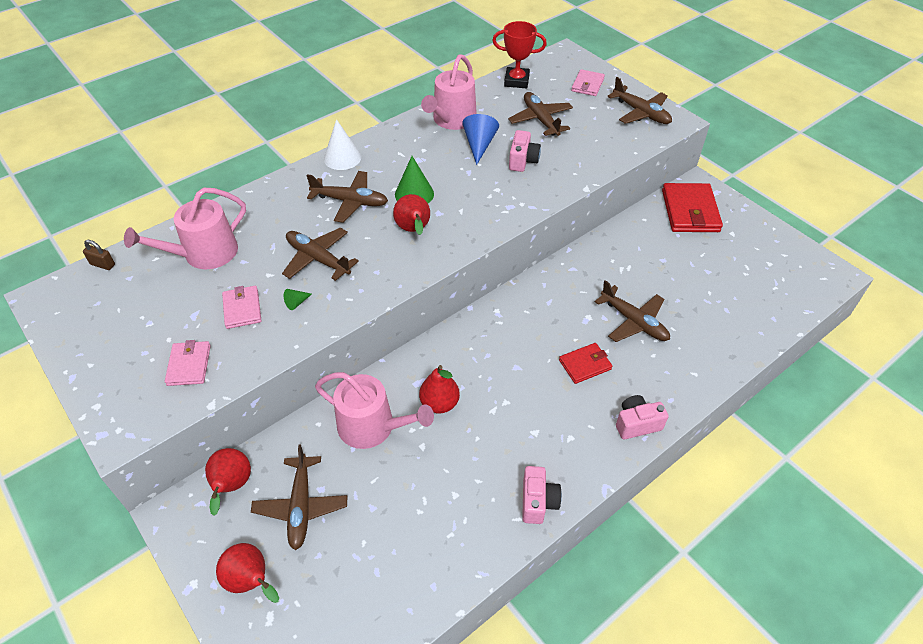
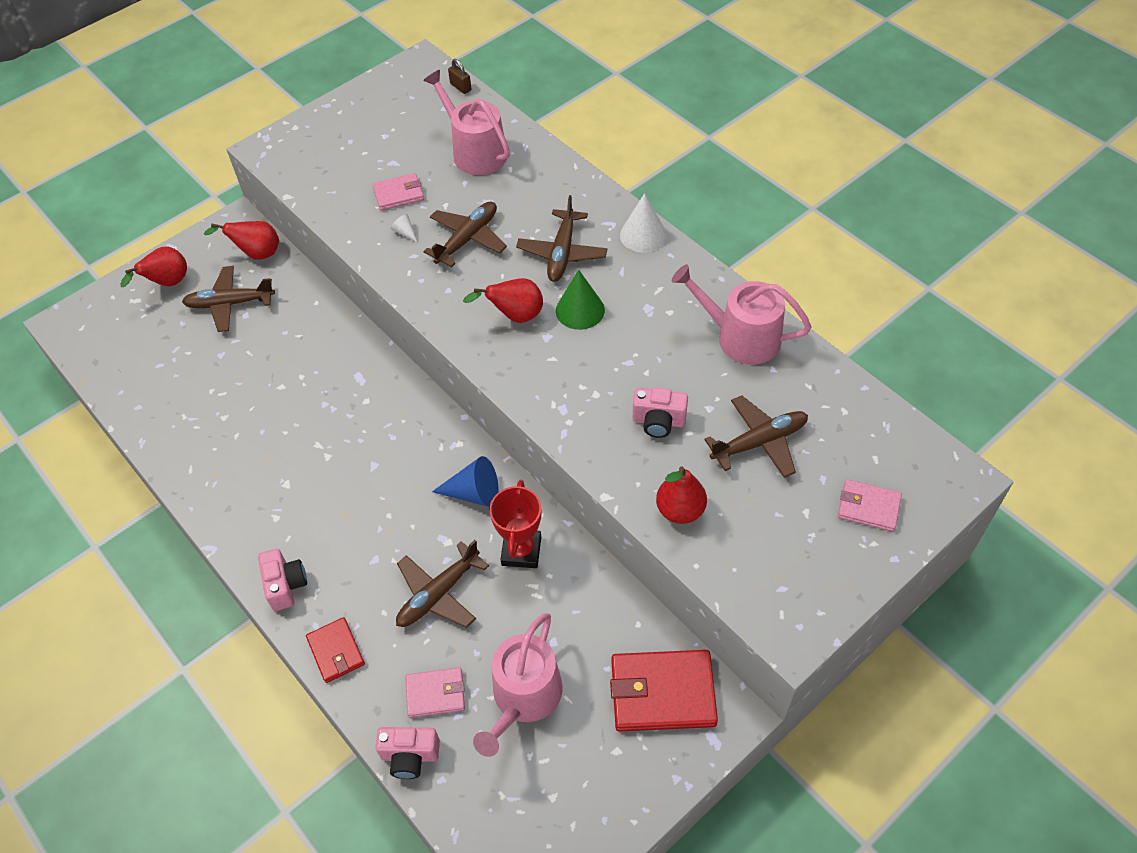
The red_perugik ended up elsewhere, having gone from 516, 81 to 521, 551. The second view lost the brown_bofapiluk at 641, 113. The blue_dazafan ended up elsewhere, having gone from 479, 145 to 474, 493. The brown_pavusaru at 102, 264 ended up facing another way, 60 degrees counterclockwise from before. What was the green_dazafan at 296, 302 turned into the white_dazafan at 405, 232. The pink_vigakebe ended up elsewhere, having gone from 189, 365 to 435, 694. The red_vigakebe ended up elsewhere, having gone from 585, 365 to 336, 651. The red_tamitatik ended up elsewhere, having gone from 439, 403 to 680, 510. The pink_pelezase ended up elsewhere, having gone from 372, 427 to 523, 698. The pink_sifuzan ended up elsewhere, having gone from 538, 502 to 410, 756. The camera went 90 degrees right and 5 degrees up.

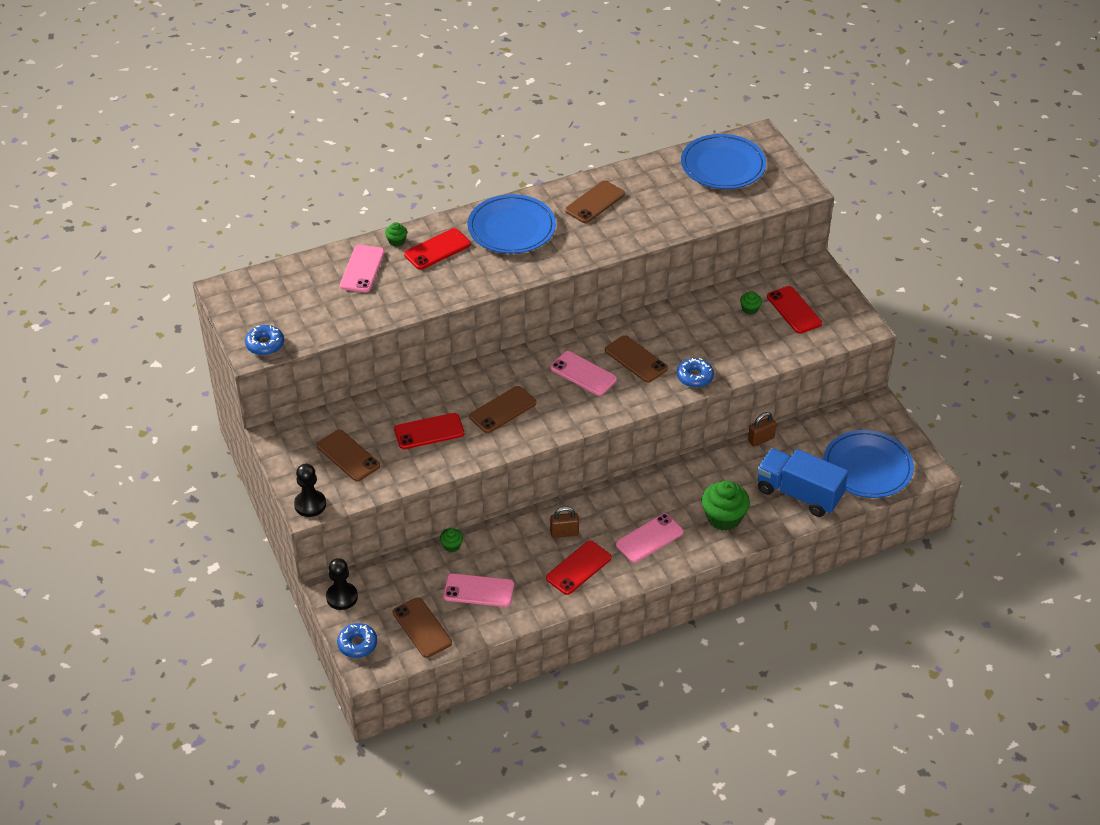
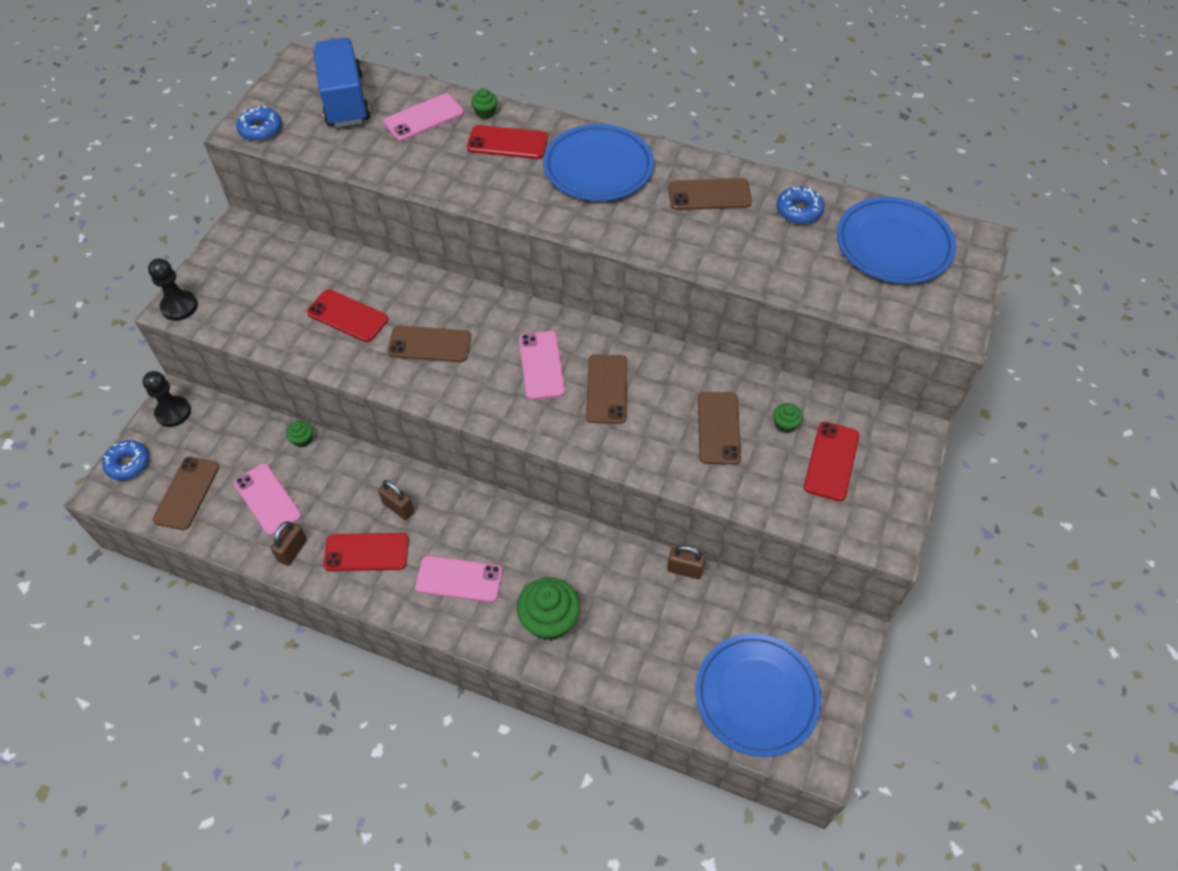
The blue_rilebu ended up elsewhere, having gone from 694, 377 to 798, 211. The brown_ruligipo ended up elsewhere, having gone from 348, 456 to 718, 428. The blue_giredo ended up elsewhere, having gone from 799, 494 to 345, 101. The second view gained the brown_pavusaru at 292, 550. The camera went 45 degrees right and 10 degrees up.

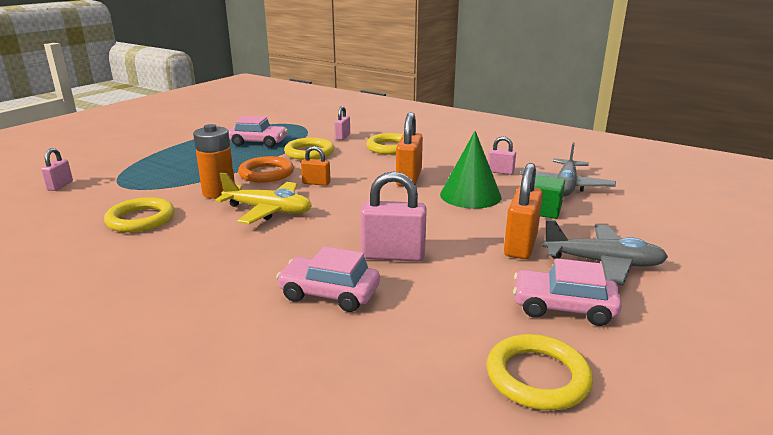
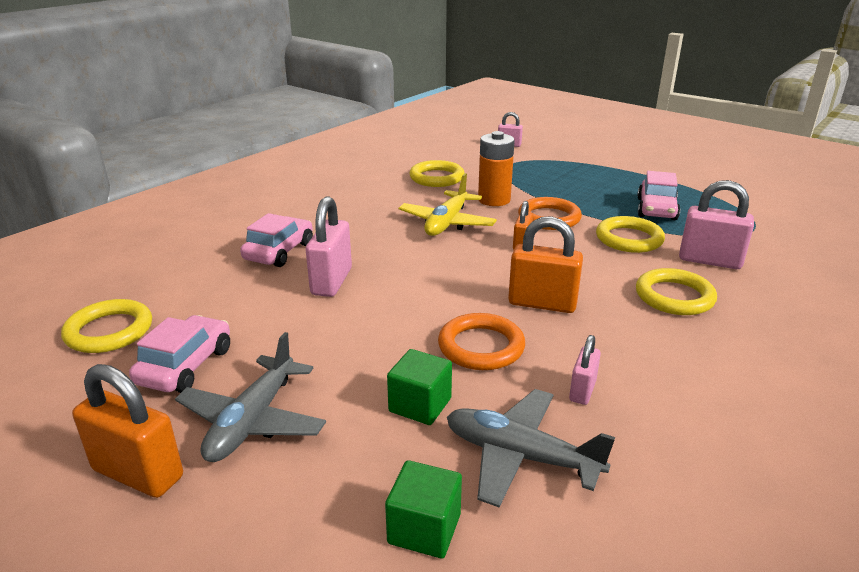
The size of the pink_pavusaru at 342, 137 changed by a factor of 1.77. Where the green_dazafan stood at 470, 195, the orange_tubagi came to stand at 481, 347. The orange_pavusaru ended up elsewhere, having gone from 520, 245 to 138, 473. The second view gained the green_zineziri at 424, 529. The camera went 95 degrees right and 5 degrees up.

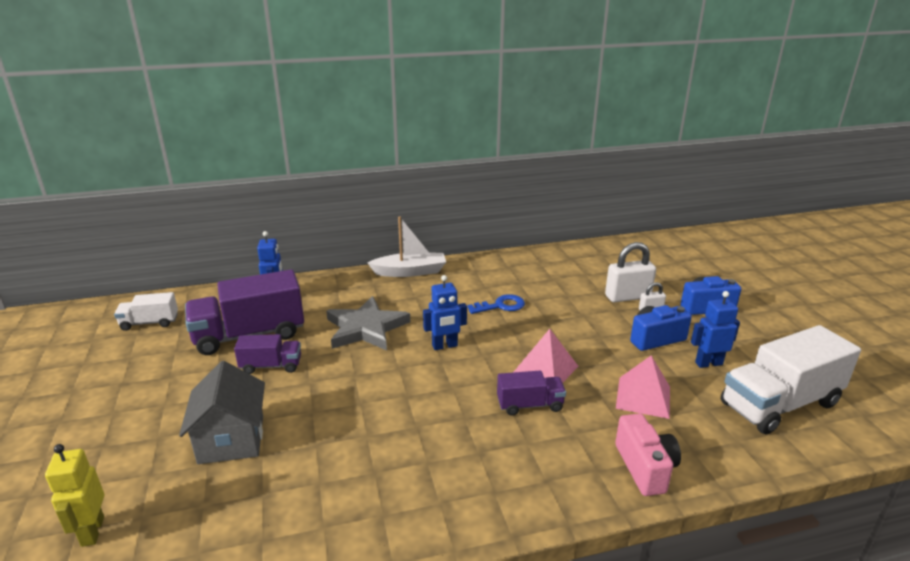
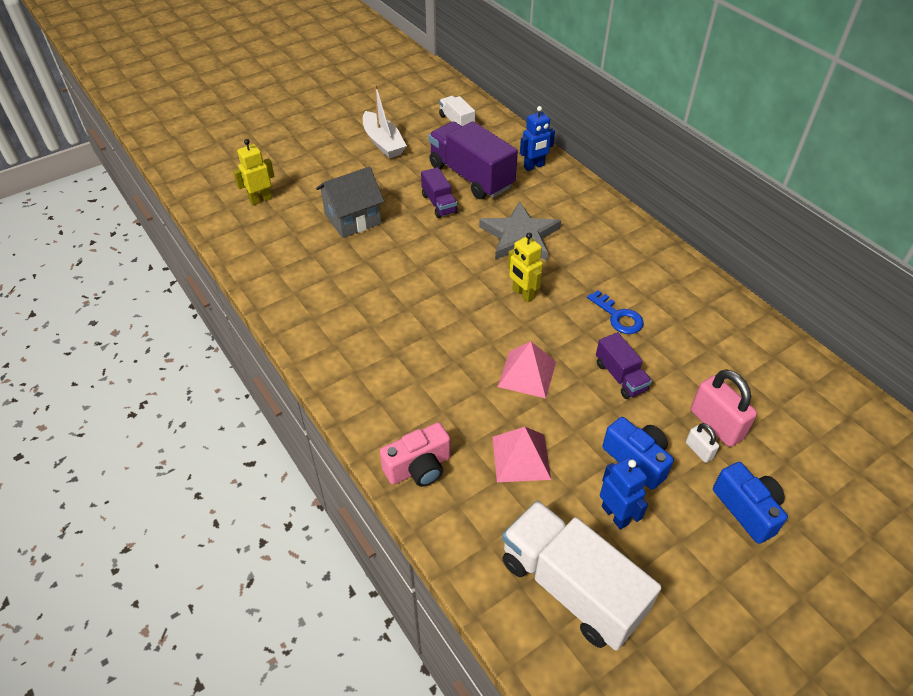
The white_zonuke ended up elsewhere, having gone from 410, 272 to 383, 143. What was the white_pavusaru at 627, 297 turned into the pink_pavusaru at 716, 424. What was the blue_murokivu at 444, 346 turned into the yellow_murokivu at 523, 294. The purple_giredo ended up elsewhere, having gone from 530, 405 to 620, 376. The camera went 70 degrees right and 20 degrees up.

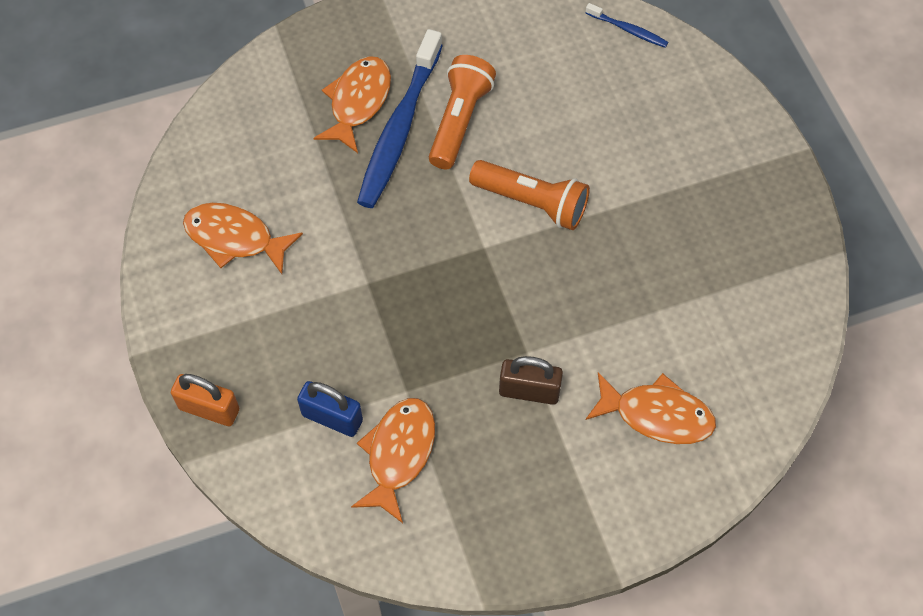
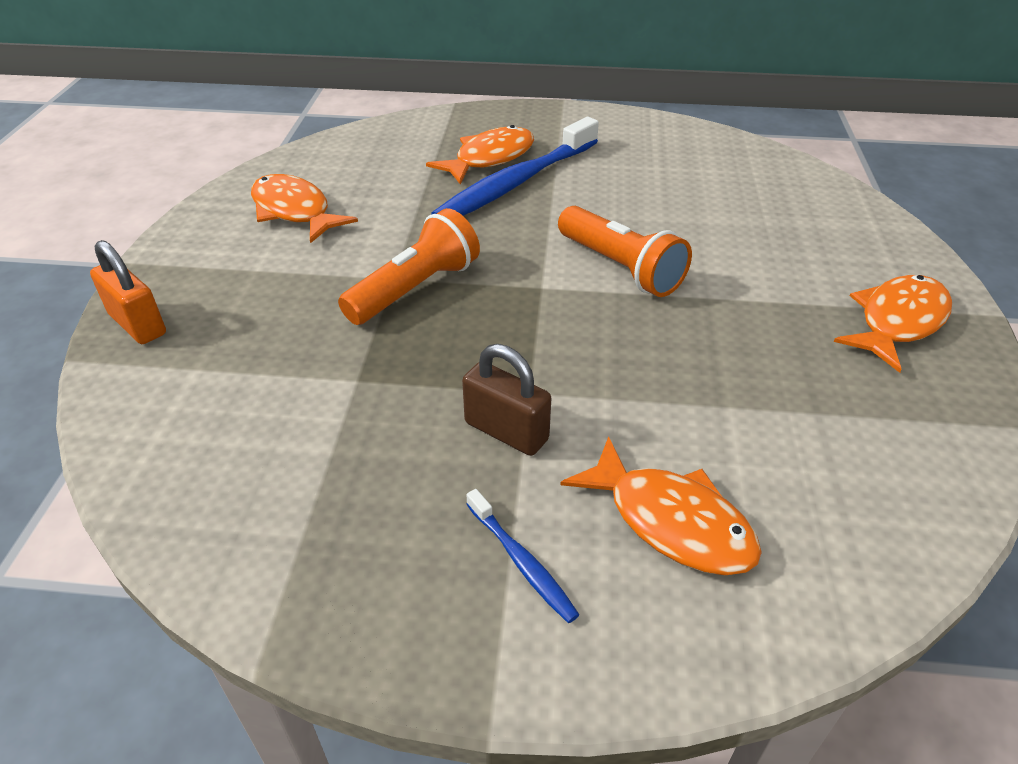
The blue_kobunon ended up elsewhere, having gone from 628, 30 to 522, 561. The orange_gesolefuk ended up elsewhere, having gone from 459, 120 to 415, 289. The second view lost the blue_pavusaru at 332, 417. The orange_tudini ended up elsewhere, having gone from 398, 454 to 897, 322. The camera went 25 degrees right and 20 degrees down.

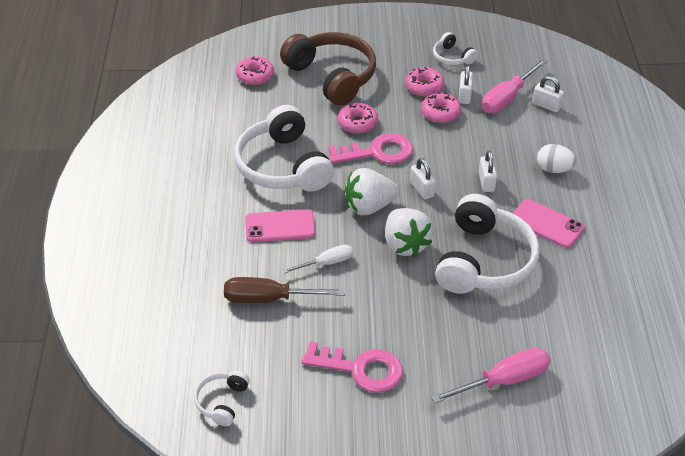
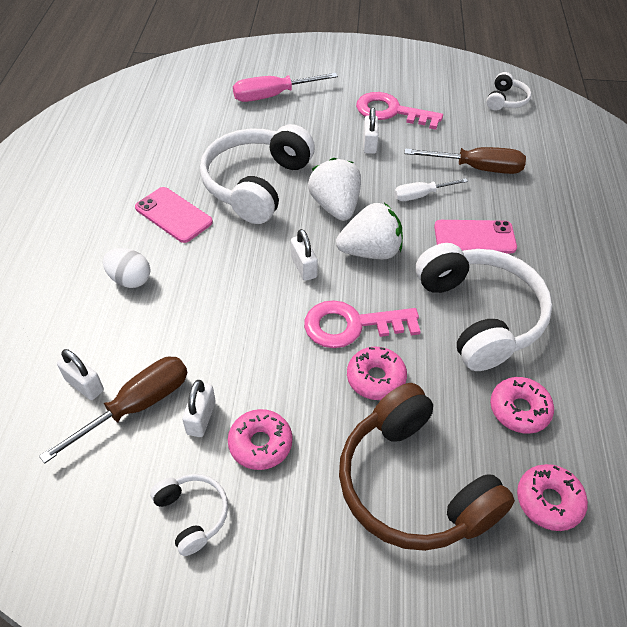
What was the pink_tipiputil at 507, 98 turned into the brown_tipiputil at 136, 406. The pink_rilebu ended up elsewhere, having gone from 440, 113 to 519, 410. The white_pavusaru ended up elsewhere, having gone from 486, 182 to 369, 144. The camera went 175 degrees left and 5 degrees up.

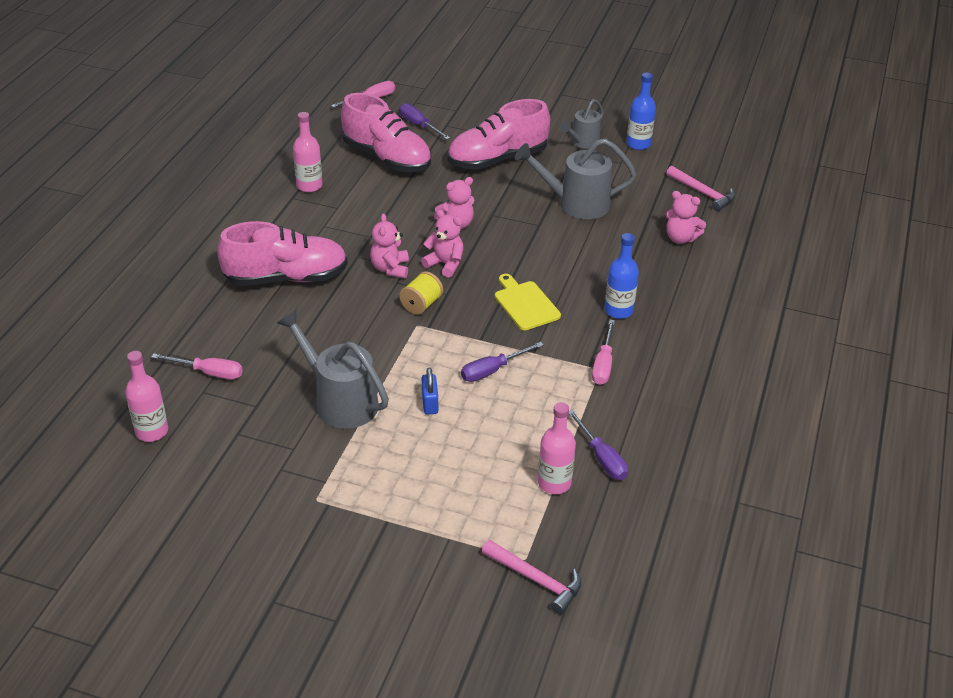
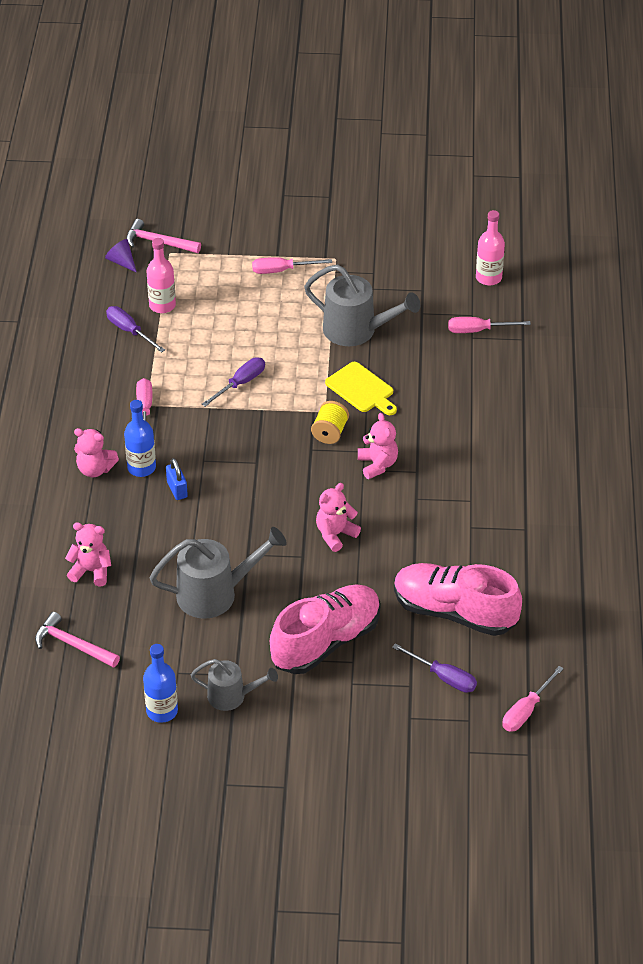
The grey_pelezase at 582, 142 ended up facing another way, 75 degrees clockwise from before. The second view lost the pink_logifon at 309, 186. The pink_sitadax ended up elsewhere, having gone from 445, 264 to 95, 469. The second view lost the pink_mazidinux at 286, 278. The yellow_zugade ended up elsewhere, having gone from 525, 304 to 361, 389. The blue_pavusaru ended up elsewhere, having gone from 430, 403 to 177, 489. The second view gained the purple_dazafan at 121, 262. The second view gained the pink_tipiputil at 281, 270. The camera went 165 degrees right and 5 degrees up.

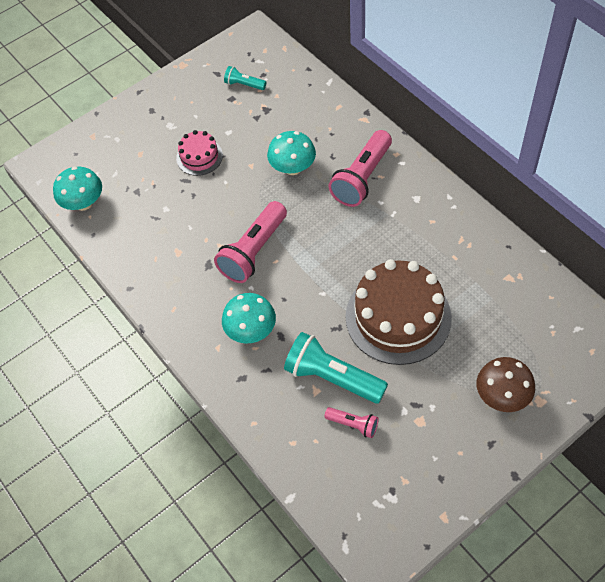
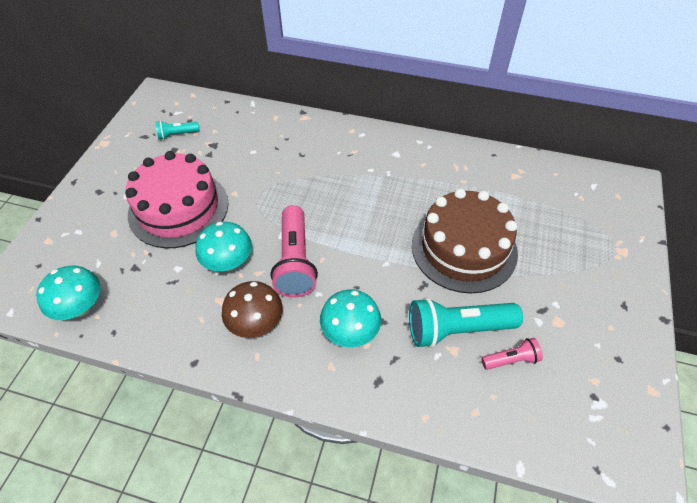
The size of the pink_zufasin at 199, 157 changed by a factor of 1.99. The second view lost the pink_gesolefuk at 362, 178. The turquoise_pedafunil ended up elsewhere, having gone from 293, 168 to 228, 262. The brown_pedafunil ended up elsewhere, having gone from 502, 396 to 256, 323. The camera went 40 degrees left and 5 degrees down.

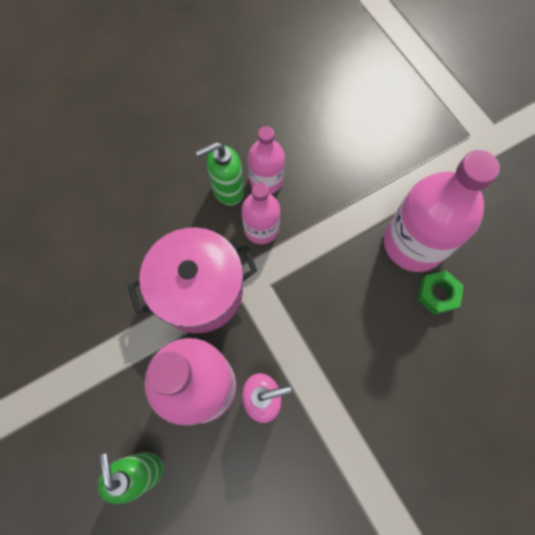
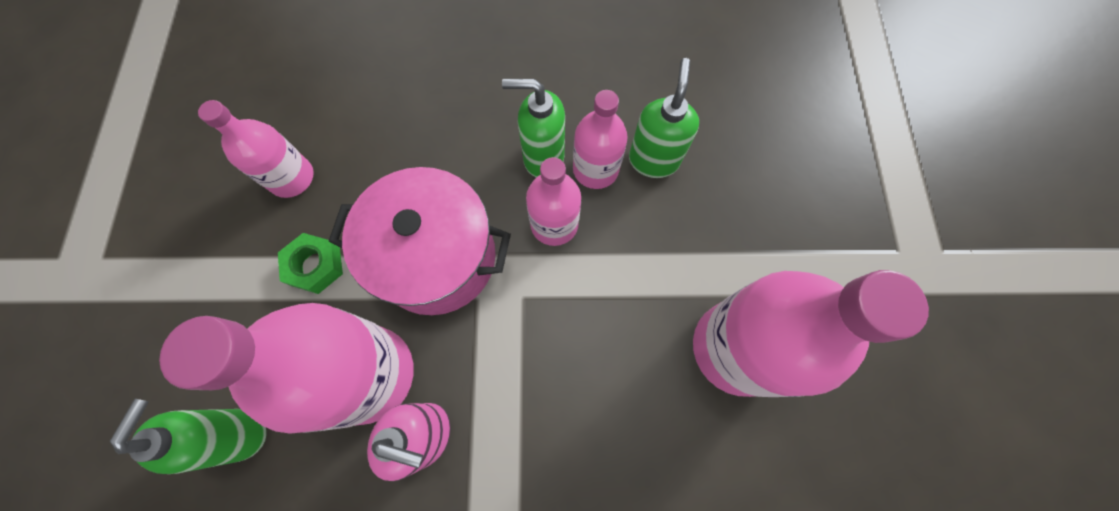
The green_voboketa ended up elsewhere, having gone from 437, 294 to 315, 266. The second view gained the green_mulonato at 653, 160. The second view gained the pink_logifon at 291, 178. The camera went 30 degrees right and 0 degrees up.

